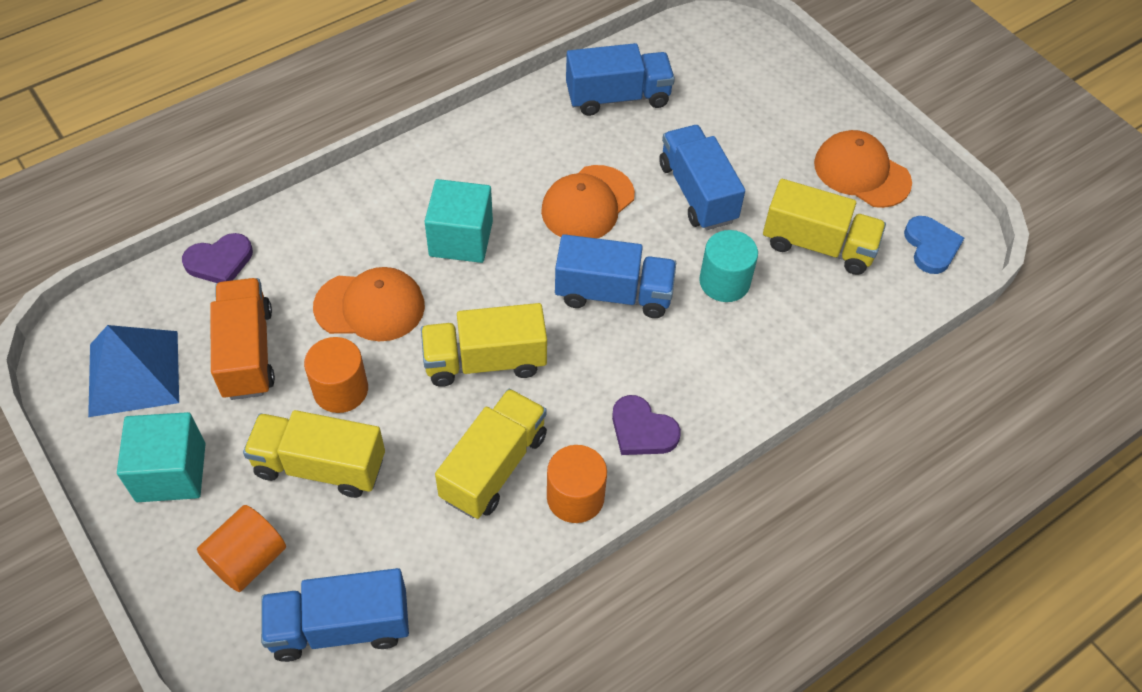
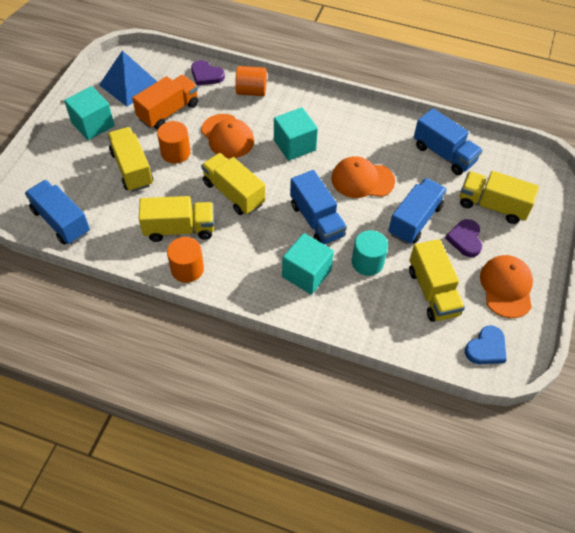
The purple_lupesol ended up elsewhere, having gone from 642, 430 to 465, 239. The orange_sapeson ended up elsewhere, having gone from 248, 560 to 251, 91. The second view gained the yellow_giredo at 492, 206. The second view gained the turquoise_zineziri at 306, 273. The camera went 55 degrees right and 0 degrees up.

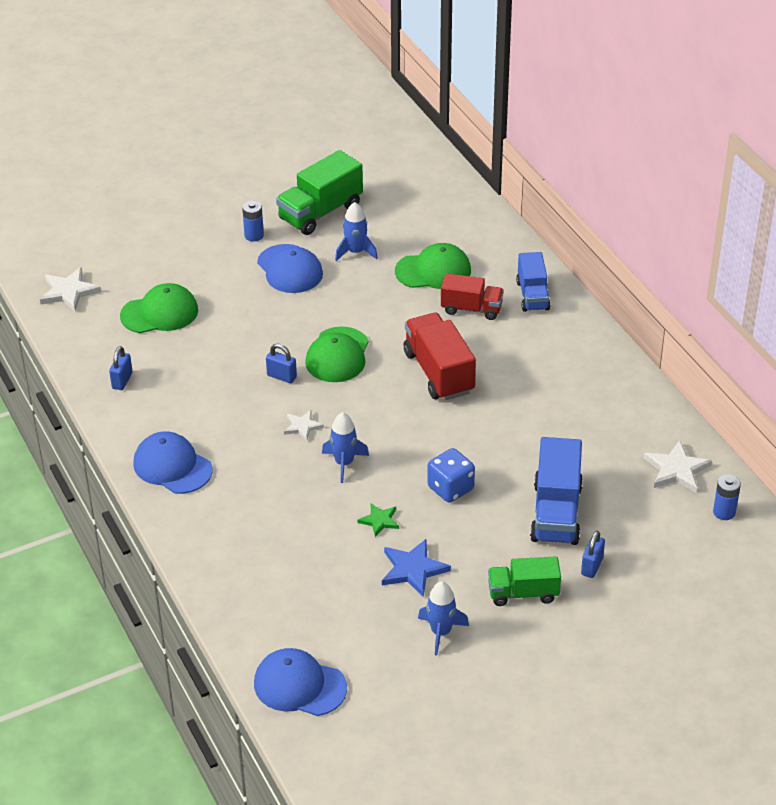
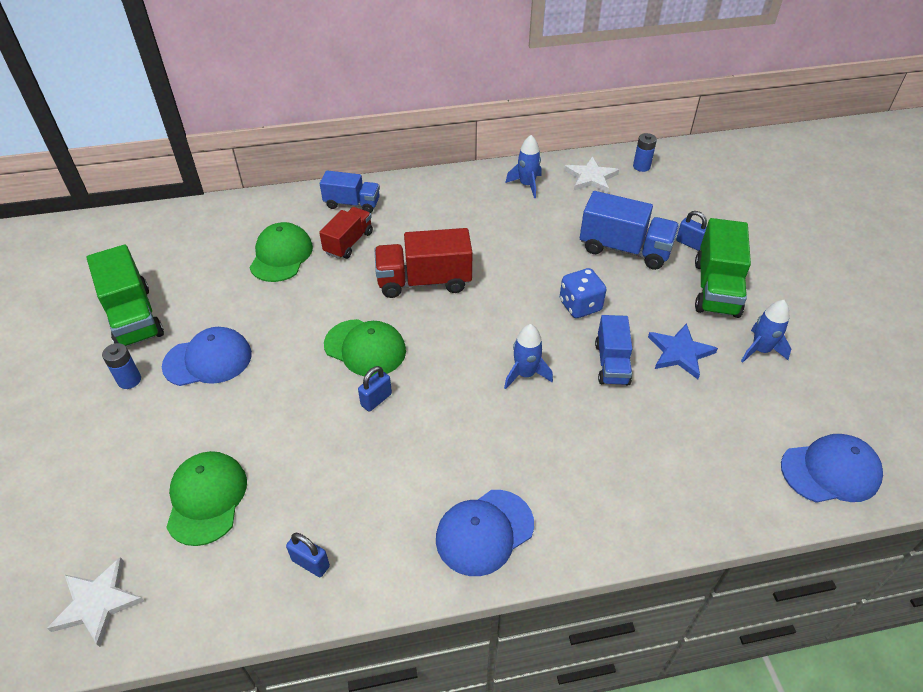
The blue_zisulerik ended up elsewhere, having gone from 356, 252 to 527, 185. The second view lost the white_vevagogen at 302, 426. Where the green_vevagogen stood at 379, 521, the blue_giredo came to stand at 611, 363. The size of the green_giredo at 523, 593 changed by a factor of 1.54. The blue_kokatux at 299, 685 ended up facing another way, 135 degrees counterclockwise from before. The camera went 75 degrees left and 5 degrees up.

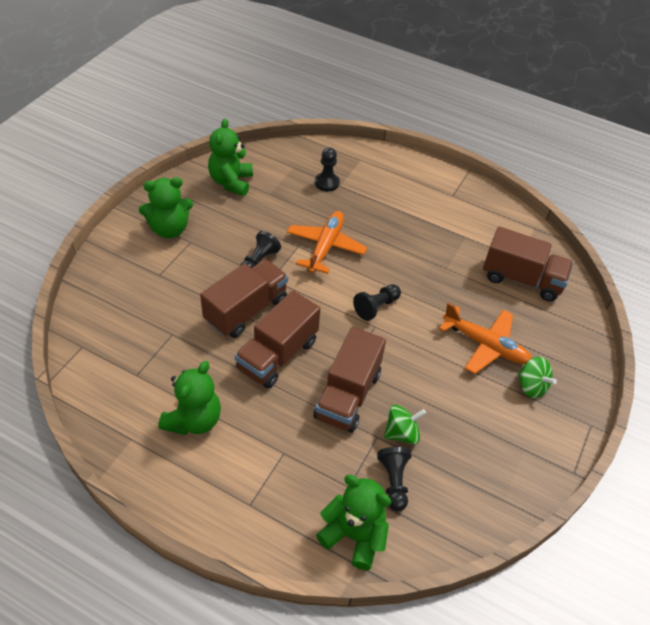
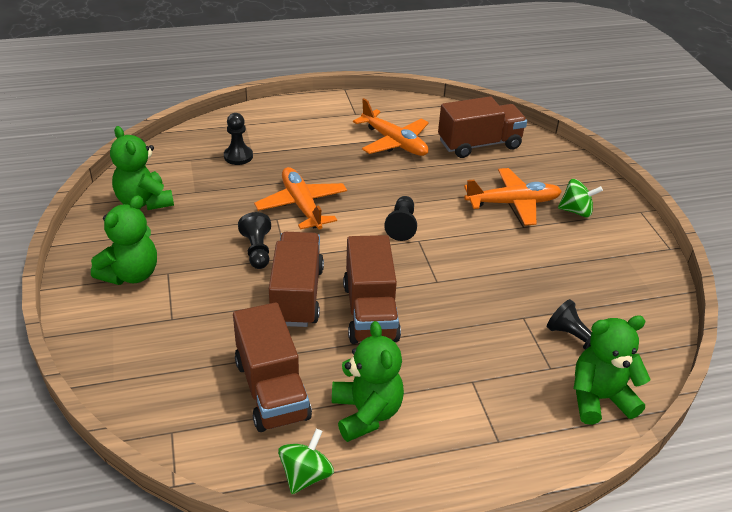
The brown_giredo ended up elsewhere, having gone from 347, 395 to 271, 389. The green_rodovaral ended up elsewhere, having gone from 401, 433 to 306, 475. The second view gained the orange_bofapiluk at 394, 142. The camera went 40 degrees left and 10 degrees down.

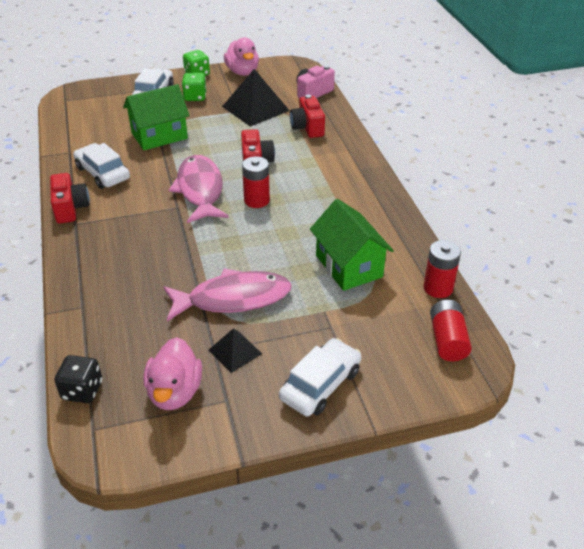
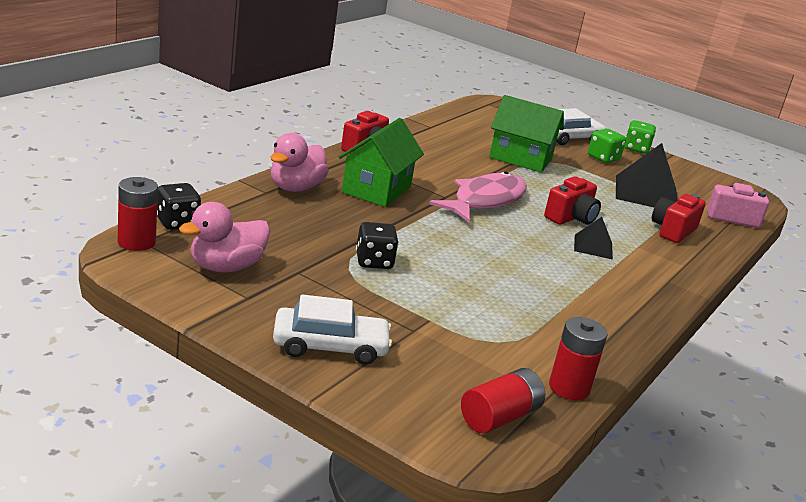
The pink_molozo ended up elsewhere, having gone from 242, 72 to 295, 188. The second view lost the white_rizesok at 103, 173. The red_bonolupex ended up elsewhere, having gone from 256, 200 to 136, 242. The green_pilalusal ended up elsewhere, having gone from 349, 266 to 376, 189. Where the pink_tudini stood at 233, 299, the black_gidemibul came to stand at 374, 262. The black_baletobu ended up elsewhere, having gone from 235, 351 to 593, 246. The camera went 45 degrees right and 15 degrees down.

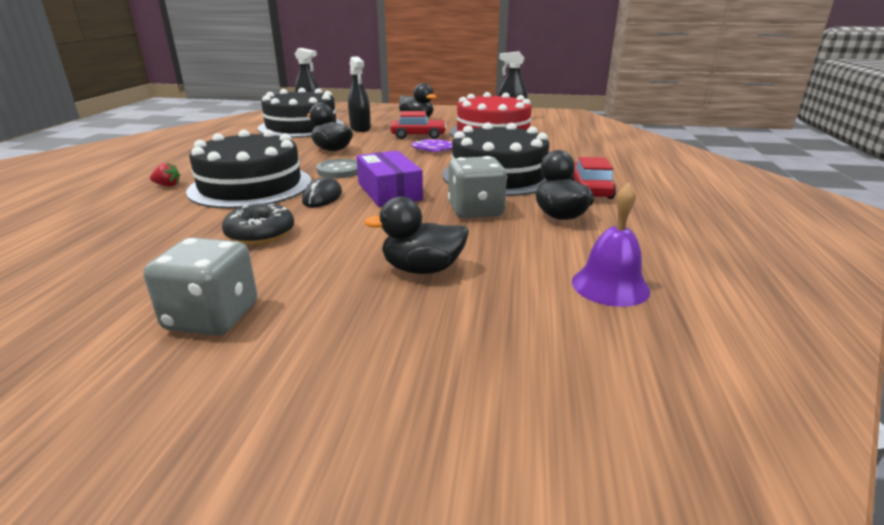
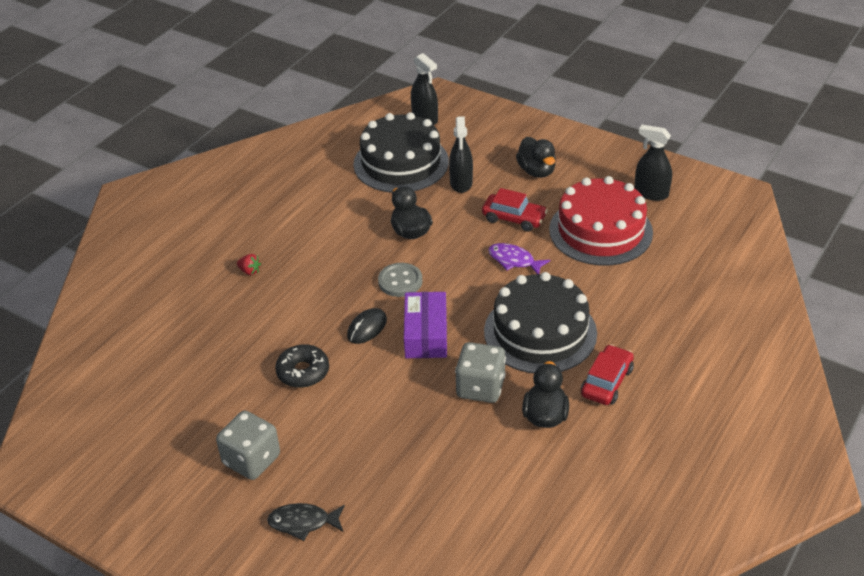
The second view lost the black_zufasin at 251, 186. The second view lost the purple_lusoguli at 610, 286. The second view lost the black_molozo at 422, 269. The second view gained the black_tudini at 303, 522. The camera went 25 degrees right and 15 degrees up.

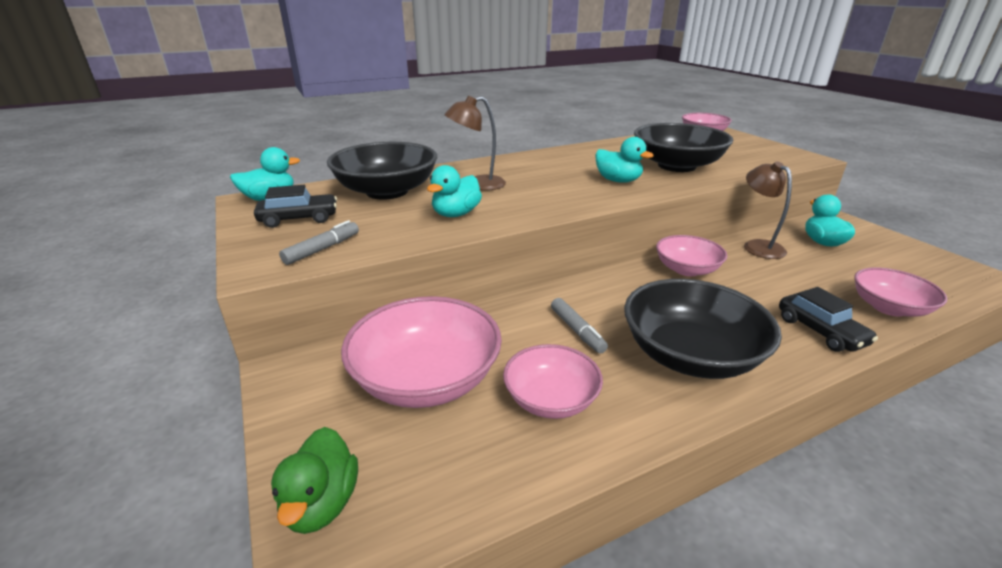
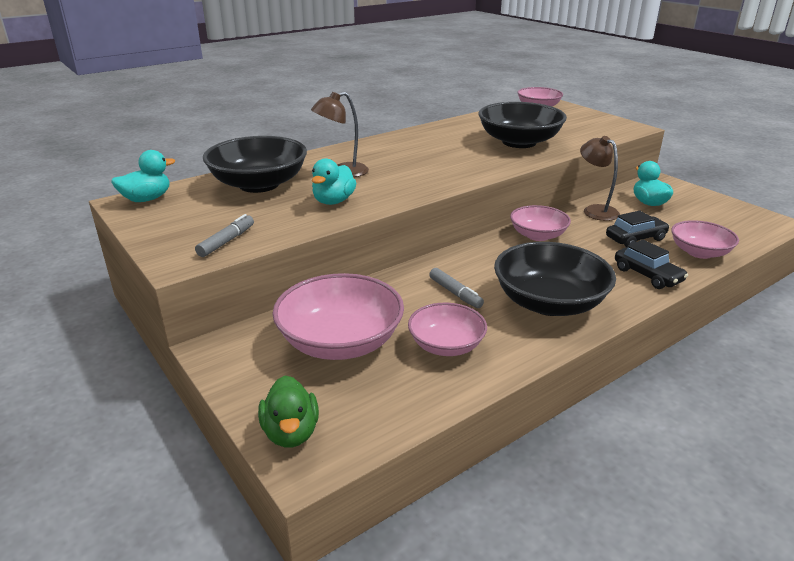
The second view lost the turquoise_molozo at 618, 181. The black_rizesok ended up elsewhere, having gone from 299, 219 to 635, 239. The camera went 10 degrees left and 0 degrees up.

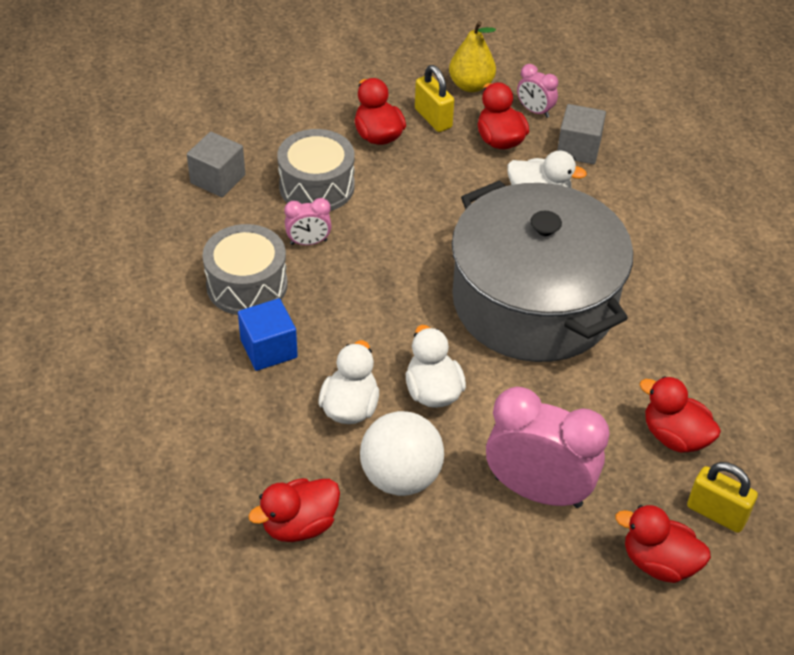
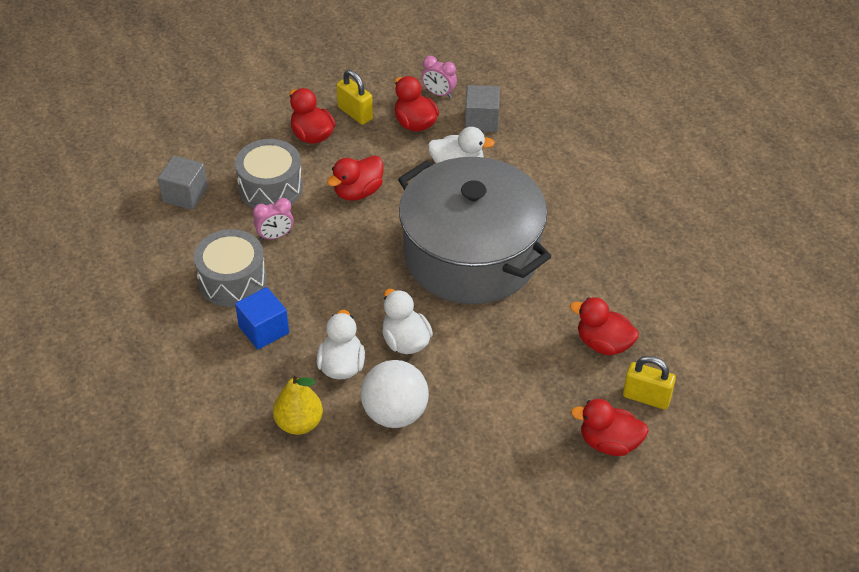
The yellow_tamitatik ended up elsewhere, having gone from 471, 85 to 299, 423. The second view lost the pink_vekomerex at 538, 491. The red_molozo ended up elsewhere, having gone from 299, 525 to 358, 192. The camera went 10 degrees left and 0 degrees up.

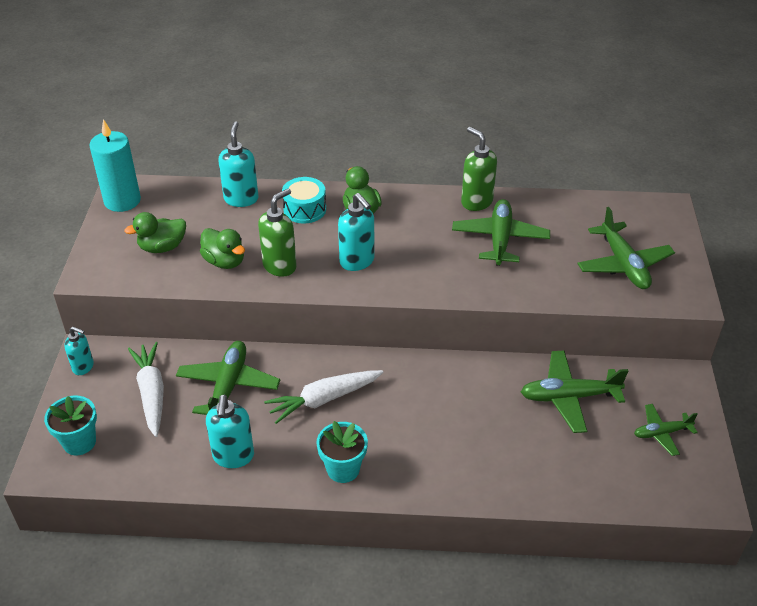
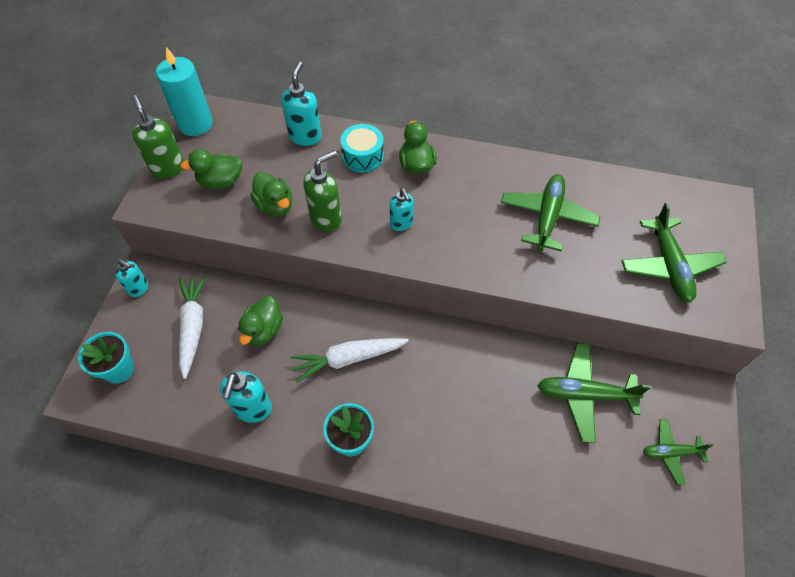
The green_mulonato ended up elsewhere, having gone from 476, 202 to 168, 168. The size of the turquoise_mulonato at 357, 261 changed by a factor of 0.65. Where the green_bofapiluk stood at 228, 386, the green_molozo came to stand at 263, 330. The camera went 10 degrees right and 15 degrees up.

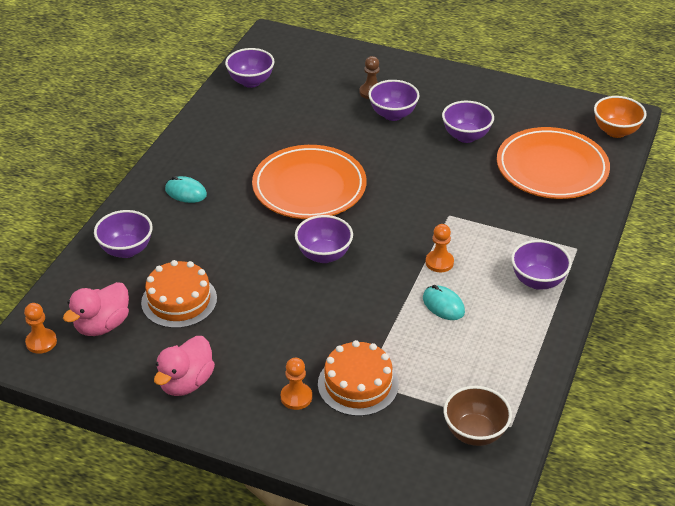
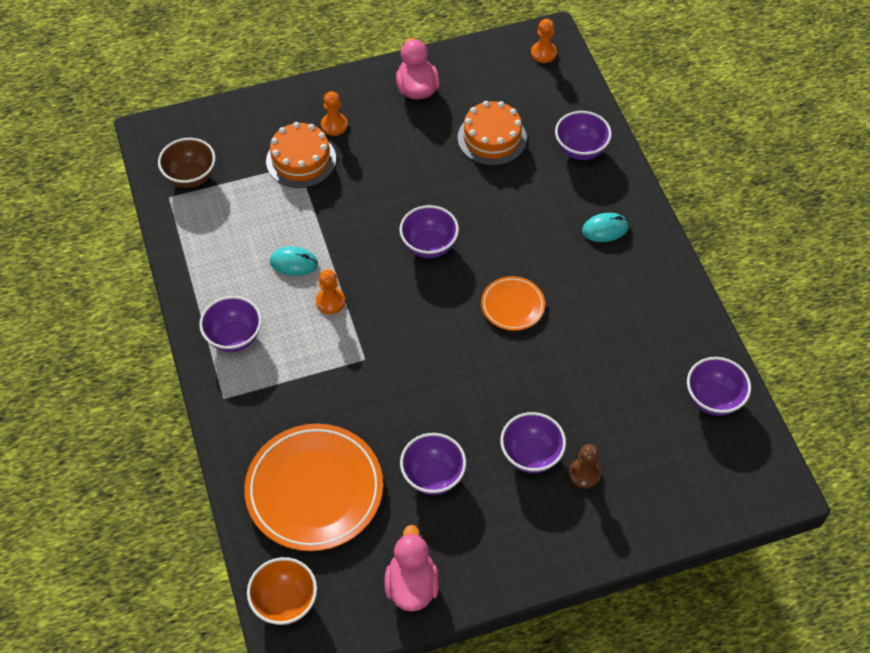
The size of the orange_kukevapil at 309, 187 changed by a factor of 0.51. The pink_molozo ended up elsewhere, having gone from 102, 325 to 412, 585. The camera went 140 degrees right and 15 degrees up.

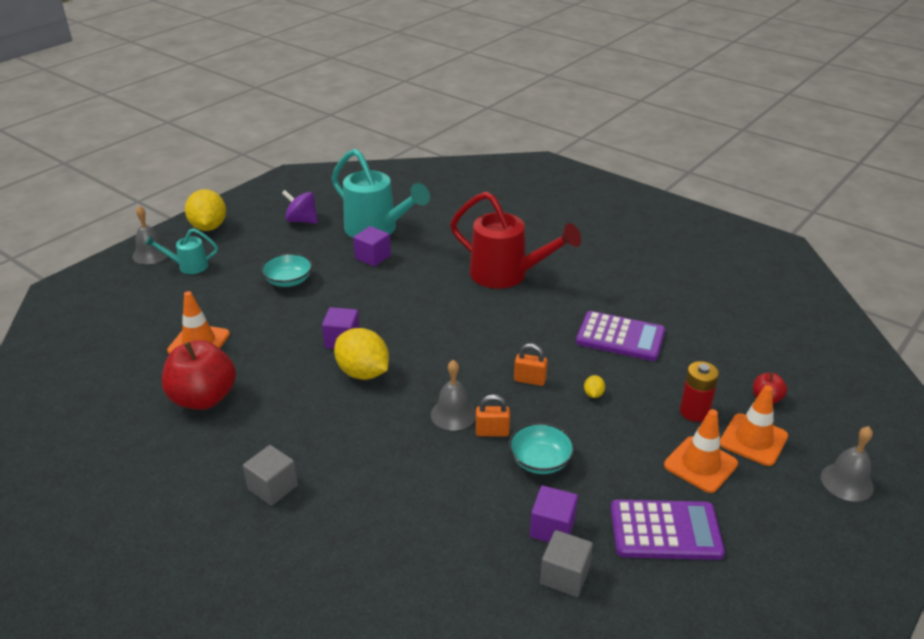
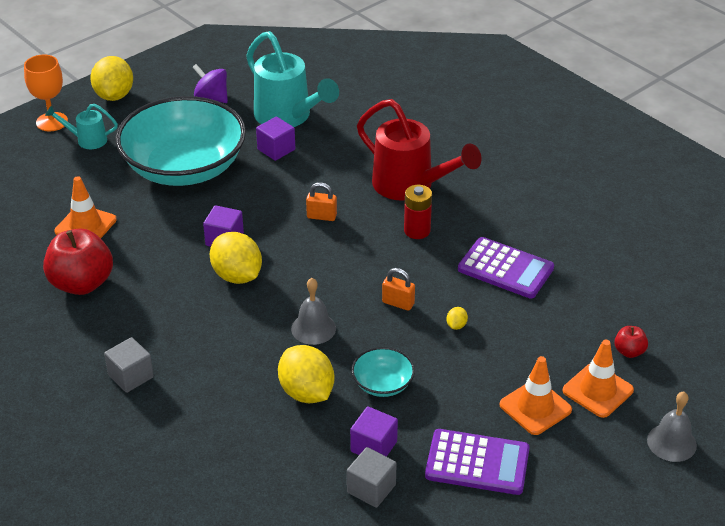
Where the grey_lusoguli stood at 151, 254, the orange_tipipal came to stand at 52, 122. The size of the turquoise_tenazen at 288, 281 changed by a factor of 2.42. The red_bonolupex ended up elsewhere, having gone from 694, 412 to 417, 231. The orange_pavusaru ended up elsewhere, having gone from 492, 432 to 321, 216. The second view gained the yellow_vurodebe at 306, 392. The camera went 10 degrees right and 5 degrees up.

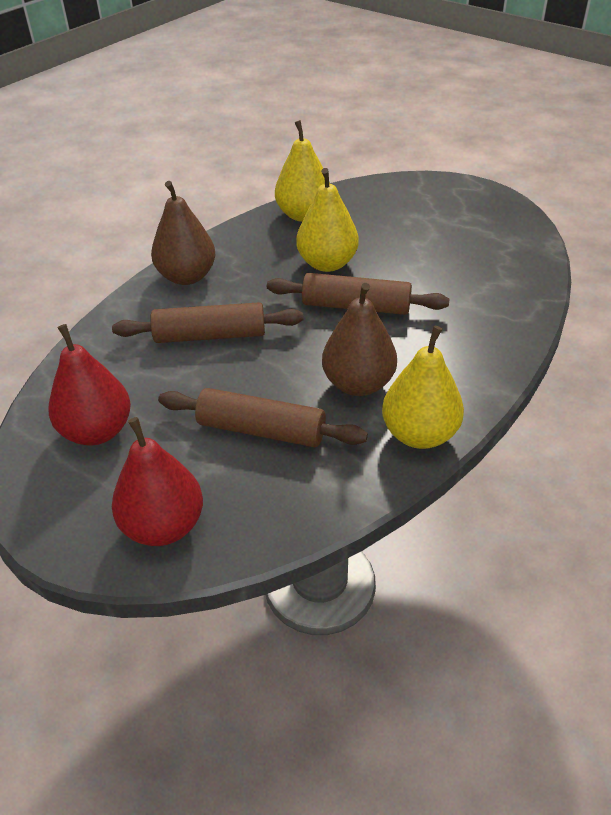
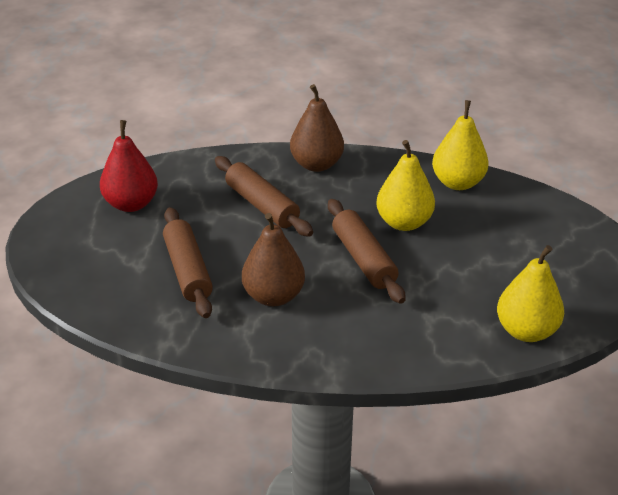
The yellow_tamitatik ended up elsewhere, having gone from 419, 434 to 526, 331. The second view lost the red_tamitatik at 163, 526. The camera went 55 degrees right and 5 degrees down.

